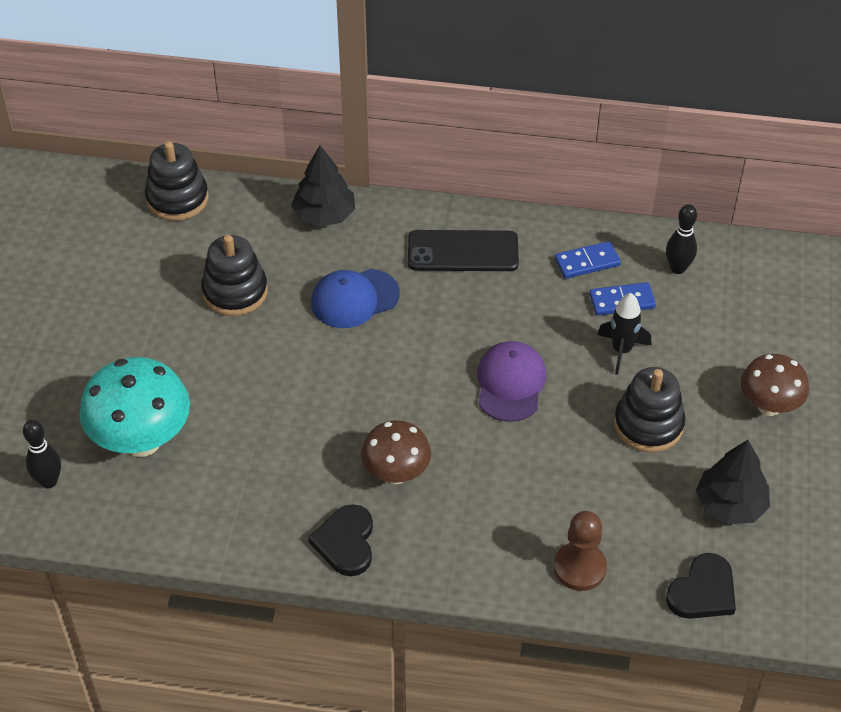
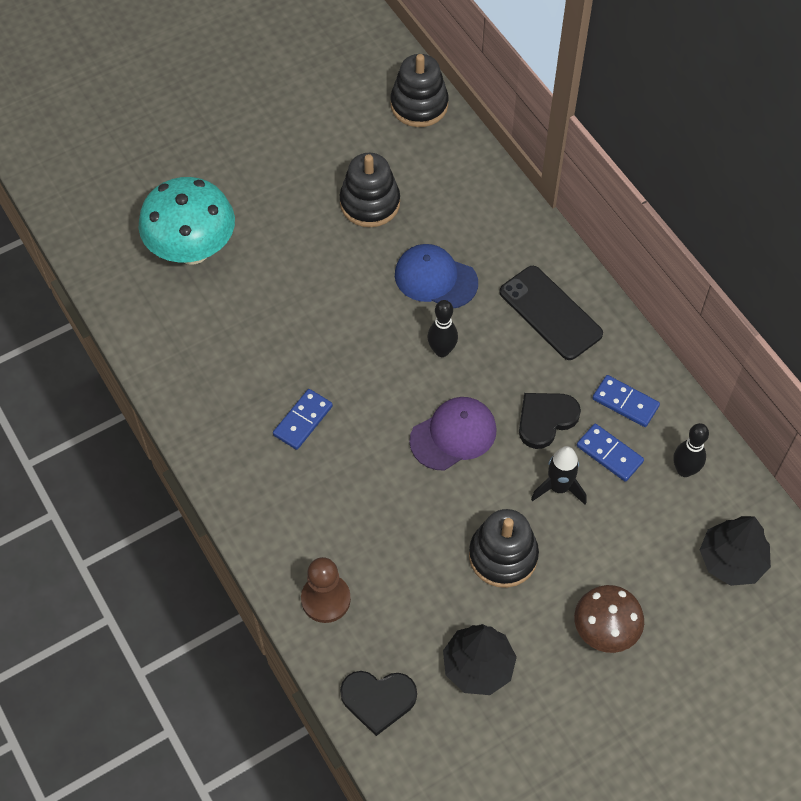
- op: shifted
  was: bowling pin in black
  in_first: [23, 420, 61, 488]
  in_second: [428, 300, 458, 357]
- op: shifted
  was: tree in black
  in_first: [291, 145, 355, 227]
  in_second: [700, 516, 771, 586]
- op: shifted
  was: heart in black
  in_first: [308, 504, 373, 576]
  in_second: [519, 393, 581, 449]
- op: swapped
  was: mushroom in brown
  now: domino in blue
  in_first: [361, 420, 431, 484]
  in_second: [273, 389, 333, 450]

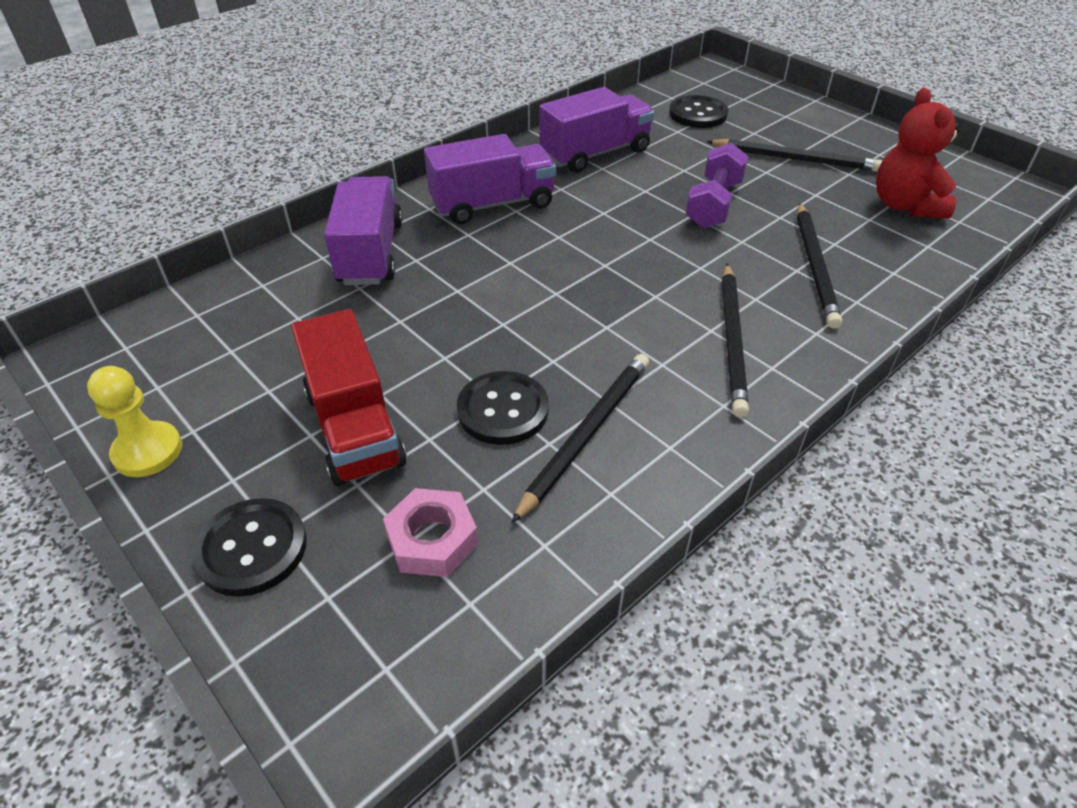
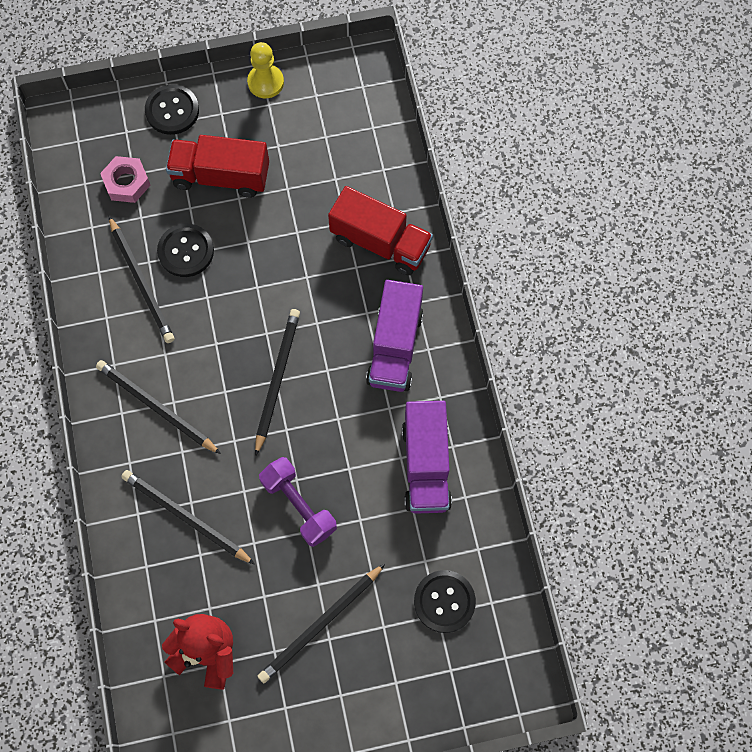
- op: new
  now: pencil in black
  in_second: [255, 309, 300, 456]
- op: repainted
  was: truck in purple
  now: truck in red
  in_first: [324, 176, 403, 285]
  in_second: [328, 186, 433, 276]

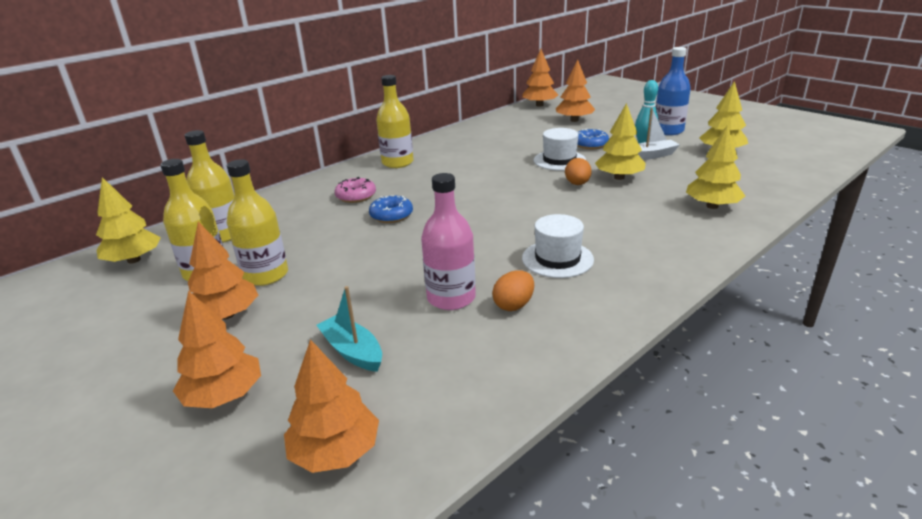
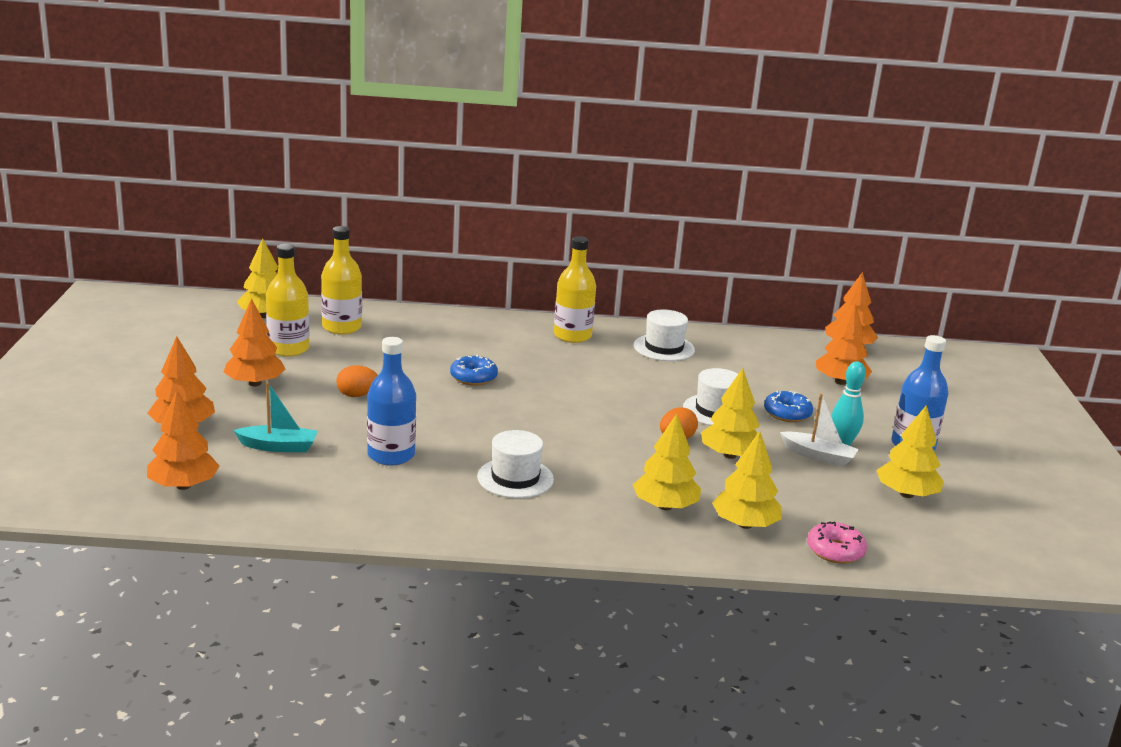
- op: gone
  was: bottle in yellow
  in_first: [227, 159, 288, 286]
- op: new
  now: tree in yellow
  in_second: [633, 414, 701, 510]
- op: new
  now: hat in white
  in_second: [634, 309, 695, 361]
- op: shifted
  was: donut in pink
  in_first: [335, 177, 376, 203]
  in_second: [807, 521, 867, 564]
- op: shifted
  was: egg in orange
  in_first: [492, 270, 534, 311]
  in_second: [336, 365, 378, 397]
- op: repainted
  was: bottle in pink
  now: bottle in blue
  in_first: [421, 173, 476, 310]
  in_second: [367, 337, 416, 466]
- op: rotated
  was: boat in turquoise
  in_first: [316, 286, 382, 372]
  in_second: [233, 382, 318, 452]
  clockwise: 90

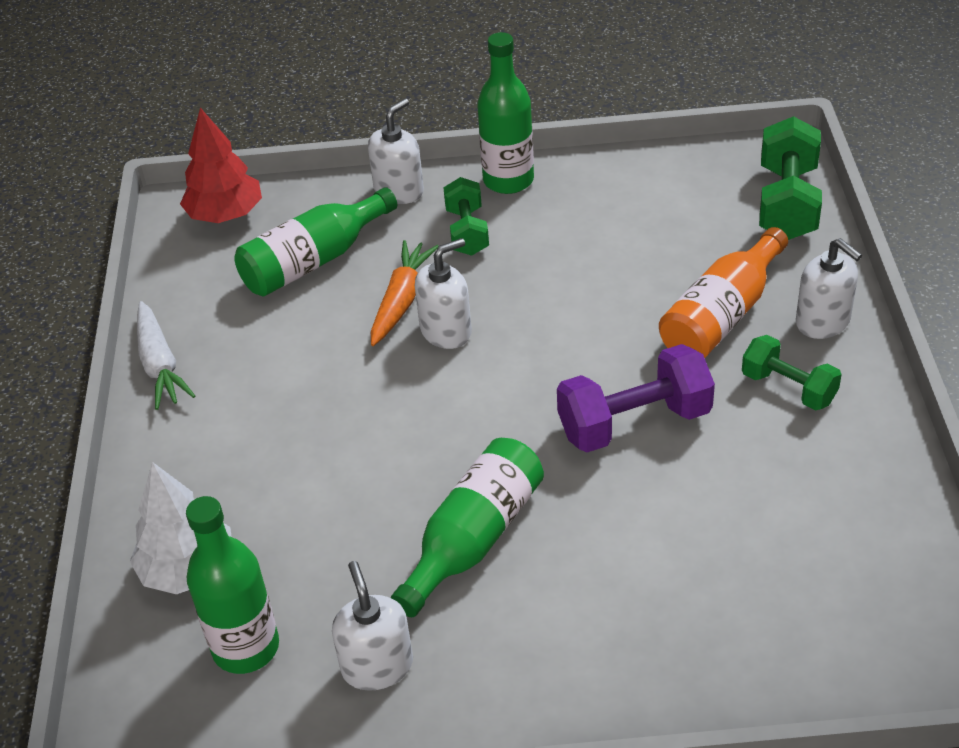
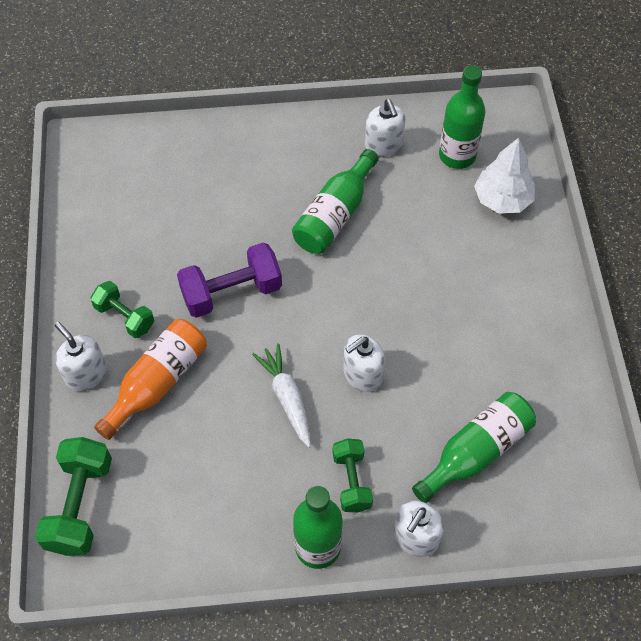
- op: gone
  was: tree in red
  in_first: [180, 108, 262, 223]
- op: gone
  was: carrot in orange
  in_first: [371, 240, 439, 346]
- op: shifted
  was: carrot in white
  in_first: [137, 301, 195, 410]
  in_second: [252, 343, 311, 448]

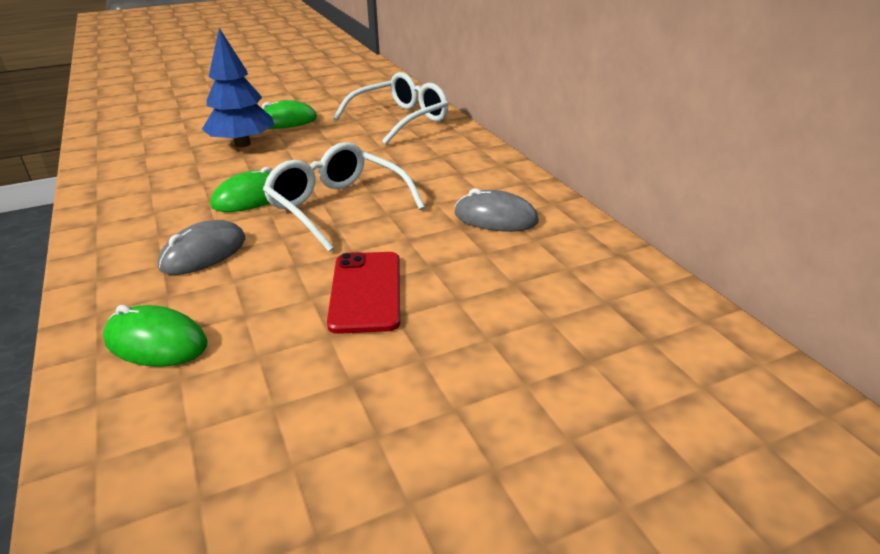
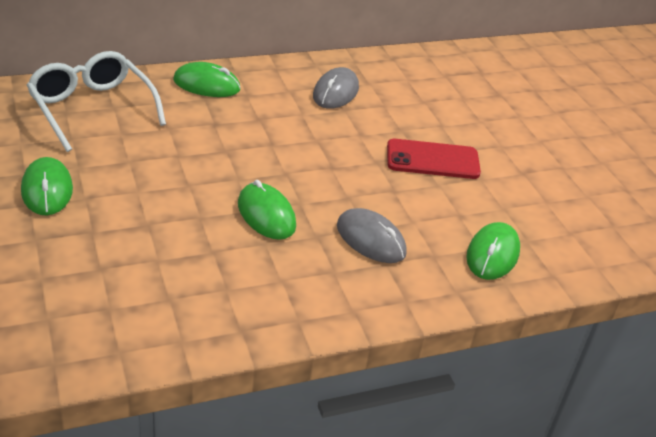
- op: gone
  was: tree in blue
  in_first: [202, 28, 274, 147]
- op: gone
  was: glasses in white
  in_first: [263, 142, 425, 252]
- op: new
  now: mouse in green
  in_second: [173, 62, 241, 97]

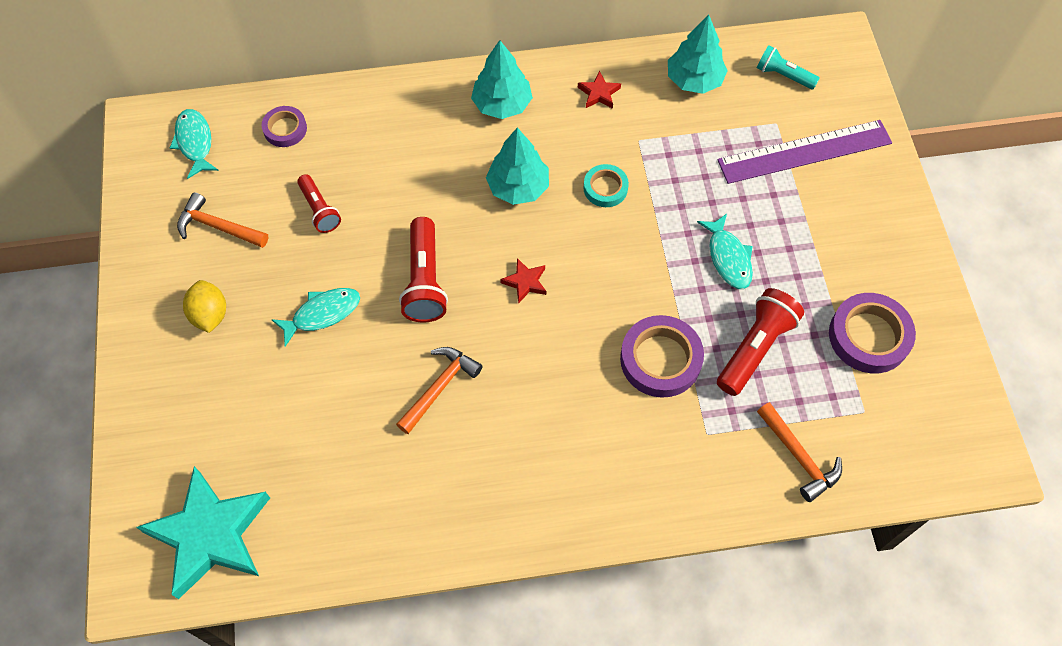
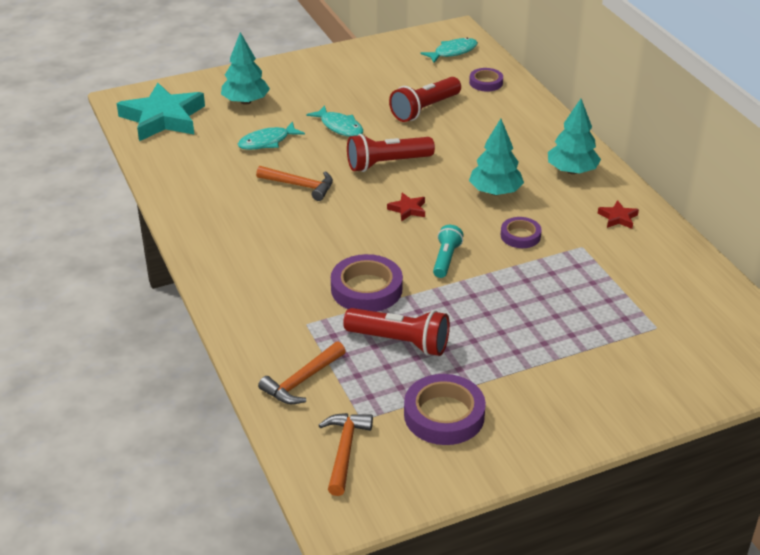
- op: gone
  was: lemon in yellow
  in_first: [183, 280, 226, 333]
- op: gone
  was: ruler in purple
  in_first: [717, 120, 892, 184]
- op: shifted
  was: hammer in orange
  in_first: [177, 192, 268, 248]
  in_second: [319, 413, 373, 496]
- op: shifted
  was: tree in turquoise
  in_first: [668, 14, 728, 94]
  in_second: [221, 32, 270, 105]
- op: shifted
  was: fish in turquoise
  in_first: [697, 214, 753, 289]
  in_second: [238, 122, 305, 150]
- op: shifted
  was: flashlight in turquoise
  in_first: [757, 45, 820, 90]
  in_second: [433, 225, 464, 278]
- op: repainted
  was: tape in turquoise
  now: tape in purple
  in_first: [583, 164, 629, 207]
  in_second: [501, 217, 542, 248]
- op: scaled
  was: flashlight in red
  in_first: [297, 174, 341, 233]
  in_second: [389, 77, 461, 122]
  ratio: 1.59

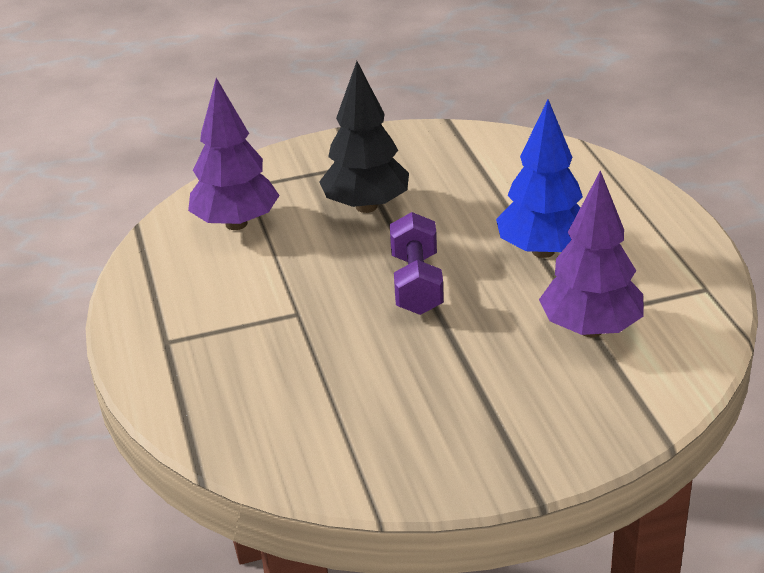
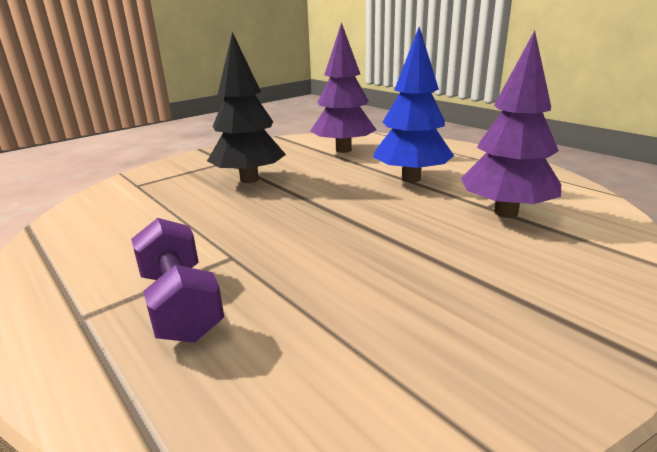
- op: shifted
  was: tree in purple
  in_first: [188, 78, 280, 230]
  in_second: [310, 22, 377, 153]
- op: shifted
  was: dumbbell in purple
  in_first: [390, 212, 444, 315]
  in_second: [131, 218, 224, 343]

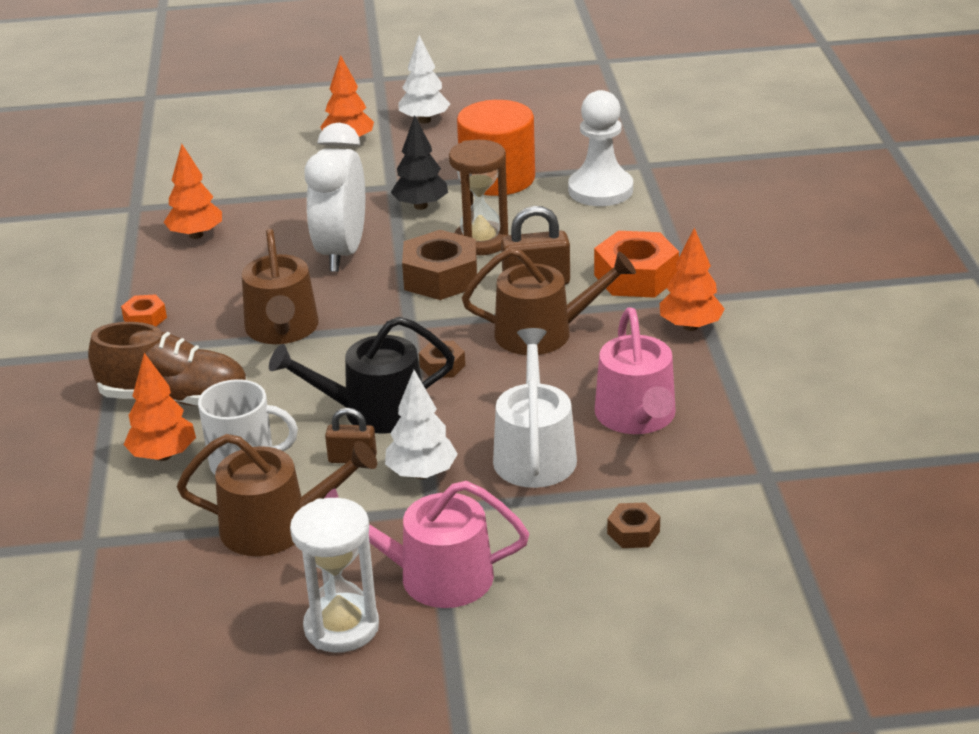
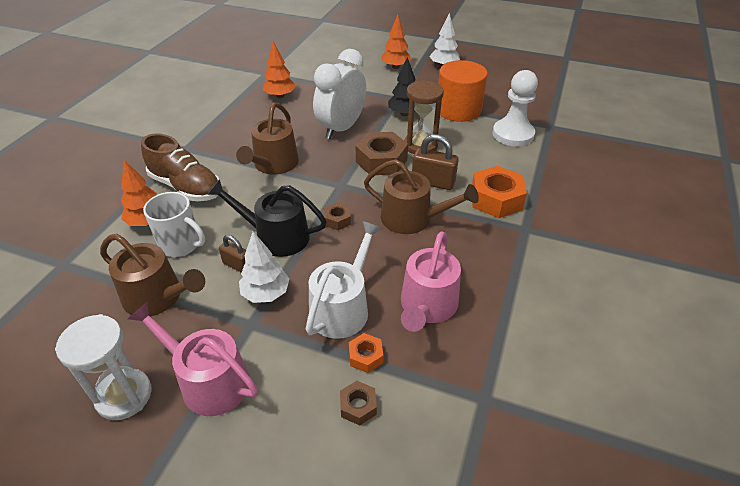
- op: gone
  was: tree in orange
  in_first: [660, 228, 725, 331]
- op: shifted
  was: nut in orange
  in_first: [121, 294, 167, 327]
  in_second: [349, 333, 383, 373]

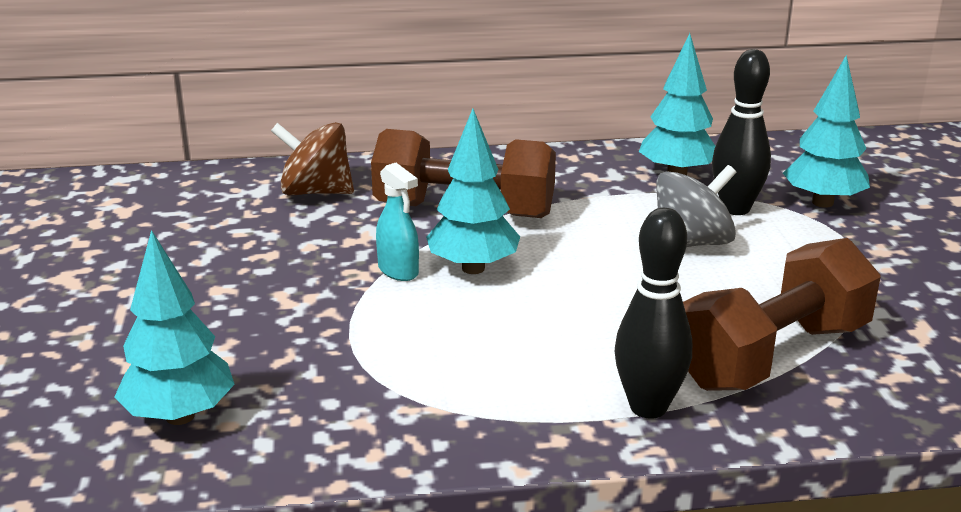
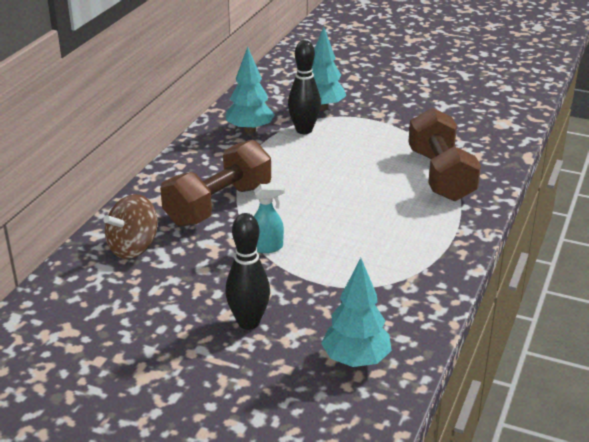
- op: gone
  was: tree in turquoise
  in_first: [426, 108, 520, 274]
- op: gone
  was: spinning top in grey
  in_first: [656, 165, 736, 247]
- op: shifted
  was: bowling pin in black
  in_first: [615, 208, 692, 419]
  in_second: [225, 213, 270, 330]

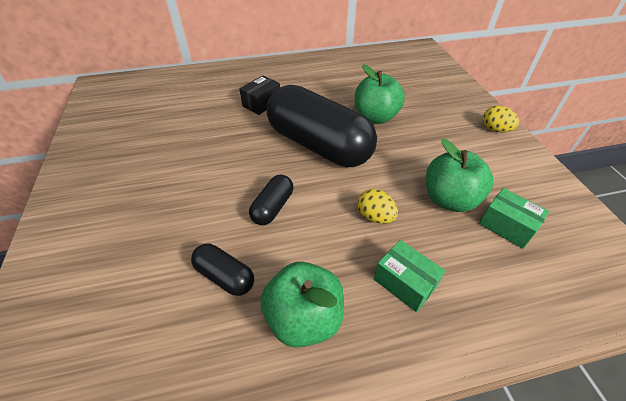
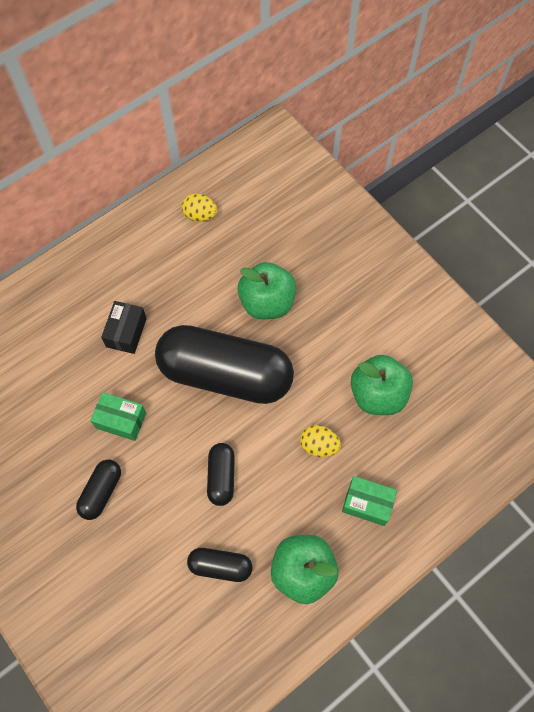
- op: new
  now: capsule in black
  in_second: [76, 460, 121, 520]
- op: shifted
  was: box in green
  in_first: [479, 188, 550, 249]
  in_second: [90, 392, 146, 441]
- op: shifted
  was: egg in yellow
  in_first: [483, 105, 519, 132]
  in_second: [181, 193, 218, 222]

